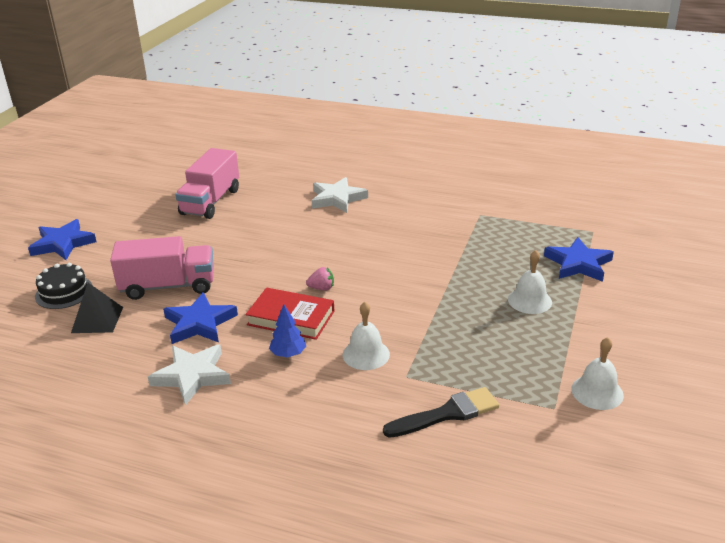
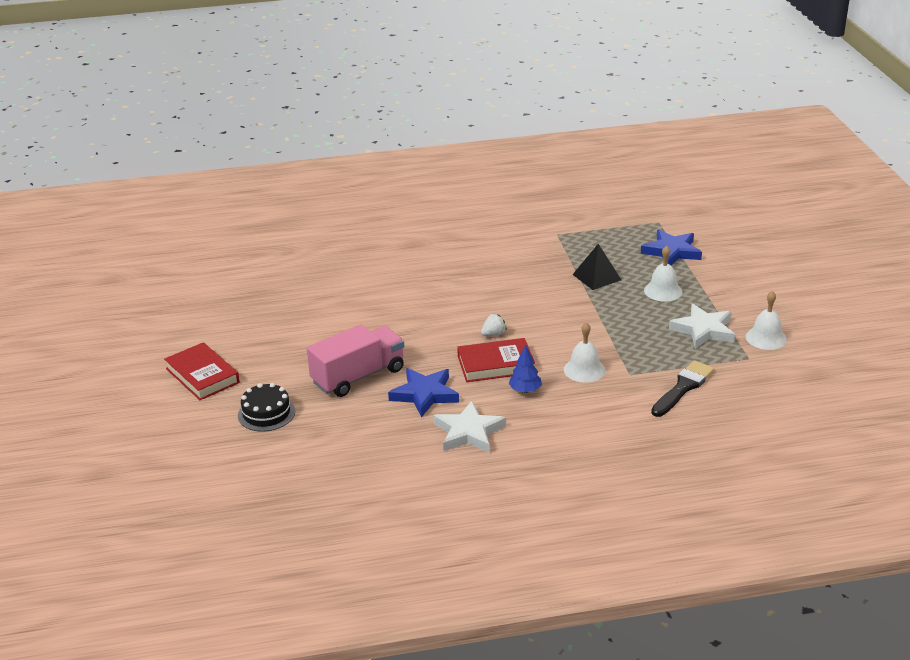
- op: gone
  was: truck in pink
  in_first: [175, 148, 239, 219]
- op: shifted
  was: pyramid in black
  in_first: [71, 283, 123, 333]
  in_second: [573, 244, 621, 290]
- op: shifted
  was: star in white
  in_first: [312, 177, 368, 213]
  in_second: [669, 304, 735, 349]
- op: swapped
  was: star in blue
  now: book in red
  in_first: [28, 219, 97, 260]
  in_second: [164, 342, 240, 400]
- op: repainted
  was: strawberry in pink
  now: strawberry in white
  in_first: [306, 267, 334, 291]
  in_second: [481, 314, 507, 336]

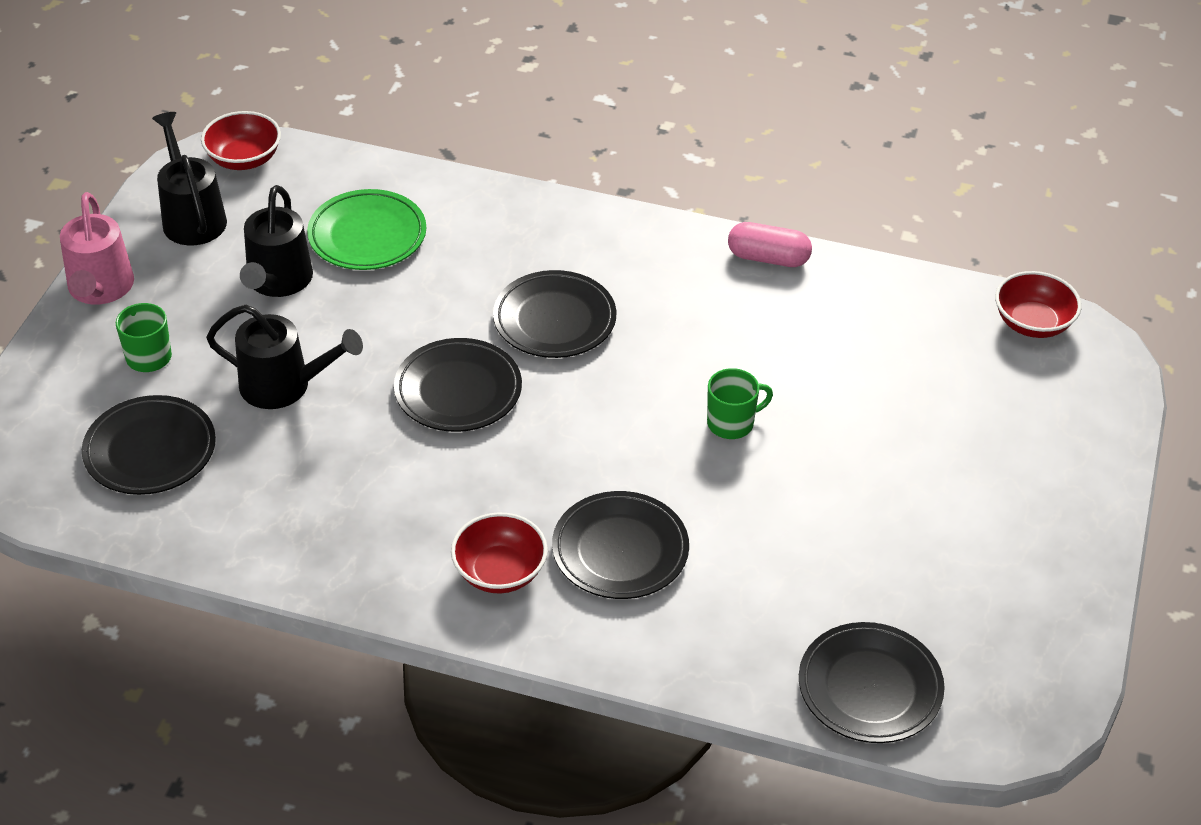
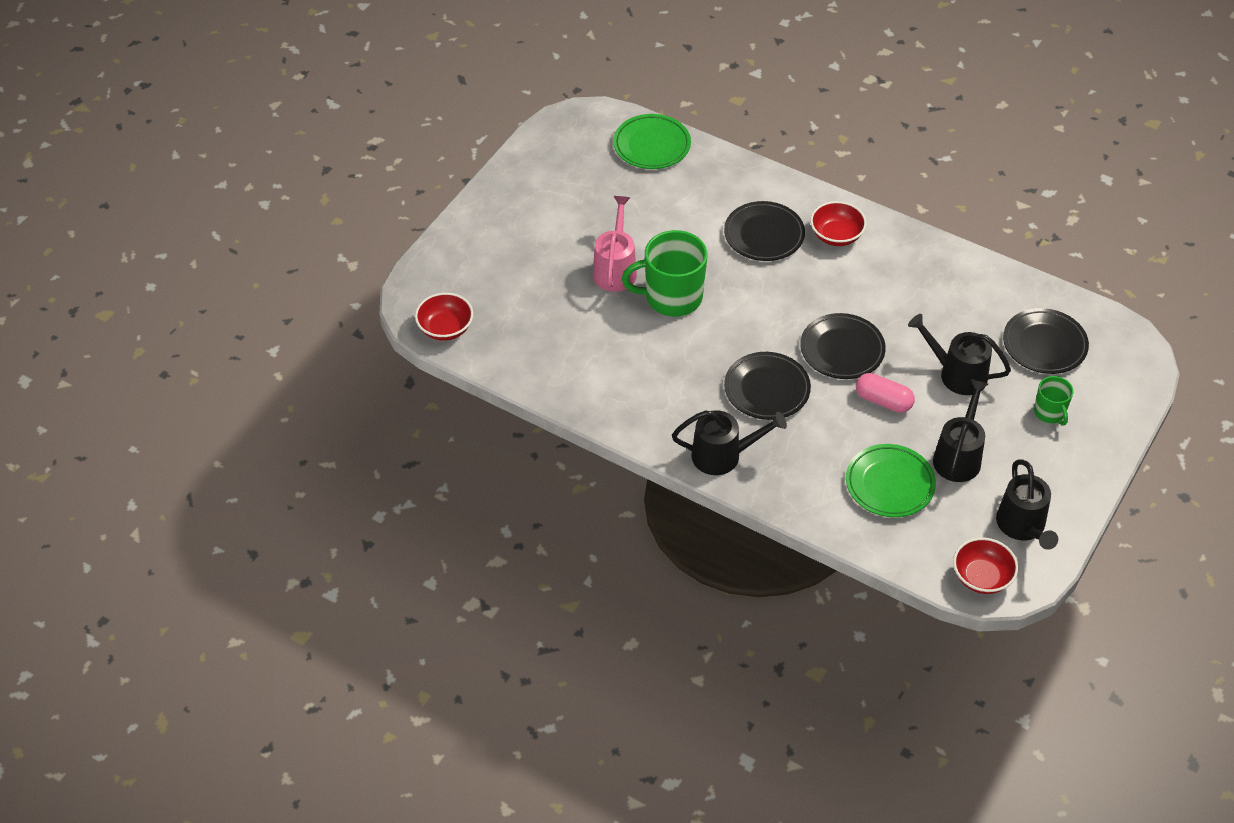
- op: new
  now: watering can in black
  in_second: [672, 410, 787, 475]
- op: shifted
  was: watering can in pink
  in_first: [60, 192, 134, 304]
  in_second: [593, 196, 637, 292]
- op: shifted
  was: capsule in pink
  in_first: [728, 222, 812, 267]
  in_second: [856, 373, 915, 413]
- op: repainted
  was: plate in black
  now: plate in green
  in_first: [799, 622, 945, 743]
  in_second: [613, 114, 691, 169]
- op: scaled
  was: mug in green
  in_first: [707, 368, 773, 439]
  in_second: [622, 230, 708, 317]
  ratio: 1.89

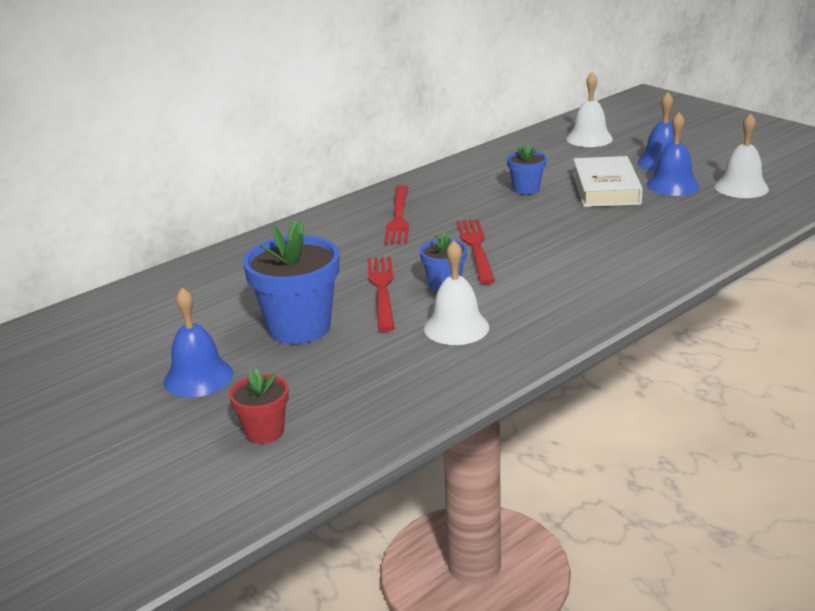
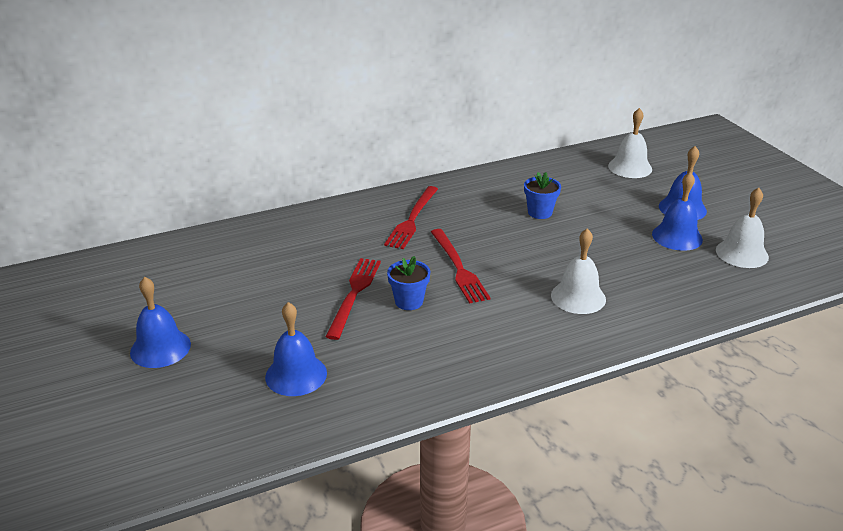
- op: gone
  was: flower pot in red
  in_first: [229, 368, 289, 444]
- op: gone
  was: flower pot in blue
  in_first: [243, 220, 340, 344]
- op: gone
  was: book in white
  in_first: [573, 156, 643, 207]
- op: new
  now: bell in blue
  in_second: [265, 302, 327, 396]
- op: shifted
  was: bell in white
  in_first: [424, 241, 489, 345]
  in_second: [551, 229, 606, 314]
- op: rotated
  was: fork in red
  in_first: [457, 219, 495, 284]
  in_second: [431, 229, 490, 304]
  clockwise: 150

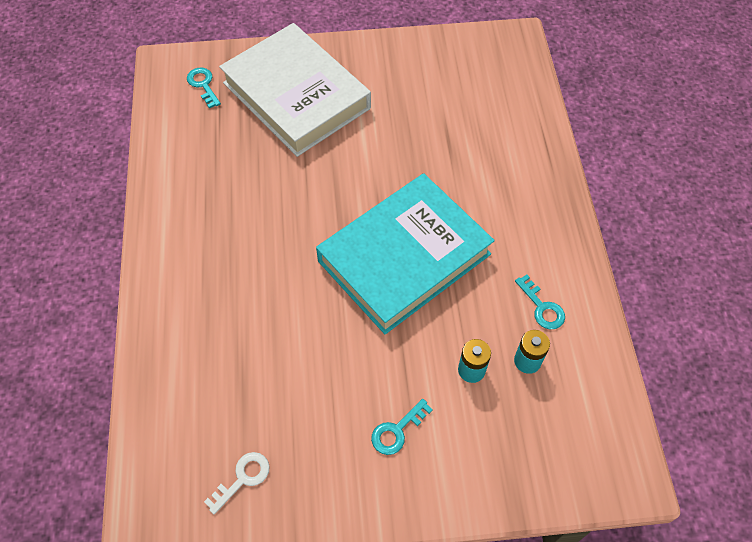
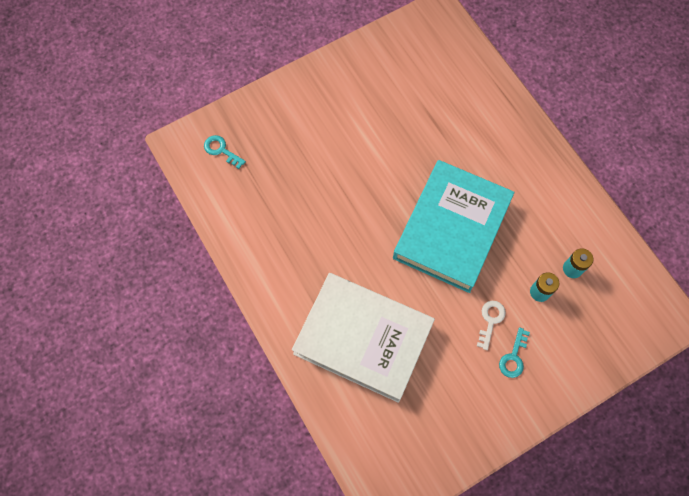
- op: gone
  was: key in turquoise
  in_first: [515, 274, 565, 329]
- op: shifted
  was: key in white
  in_first: [204, 452, 270, 514]
  in_second: [477, 301, 506, 350]
- op: shifted
  was: book in white
  in_first: [219, 23, 371, 157]
  in_second: [292, 273, 435, 403]

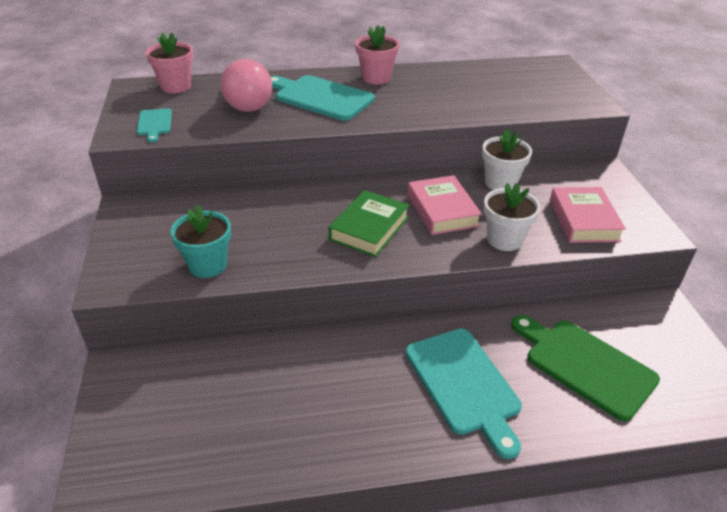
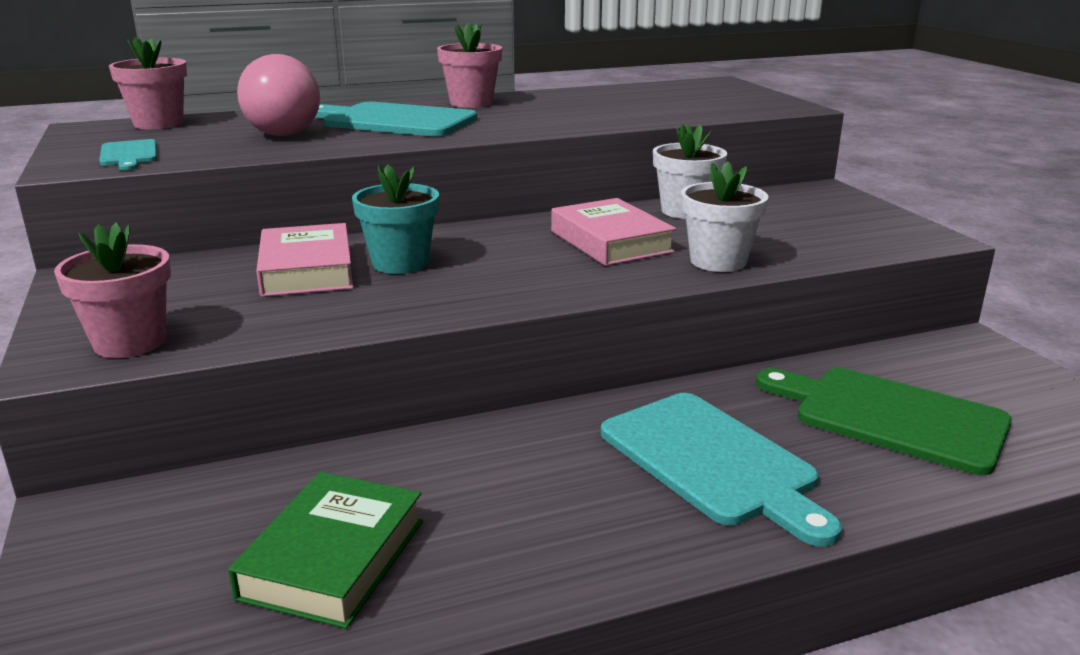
- op: new
  now: flower pot in pink
  in_second: [54, 222, 171, 358]
- op: shifted
  was: flower pot in turquoise
  in_first: [170, 205, 231, 278]
  in_second: [352, 164, 439, 274]
- op: shifted
  was: book in green
  in_first: [329, 190, 410, 257]
  in_second: [228, 472, 423, 629]
- op: shifted
  was: book in pink
  in_first: [550, 187, 626, 243]
  in_second: [256, 223, 353, 297]

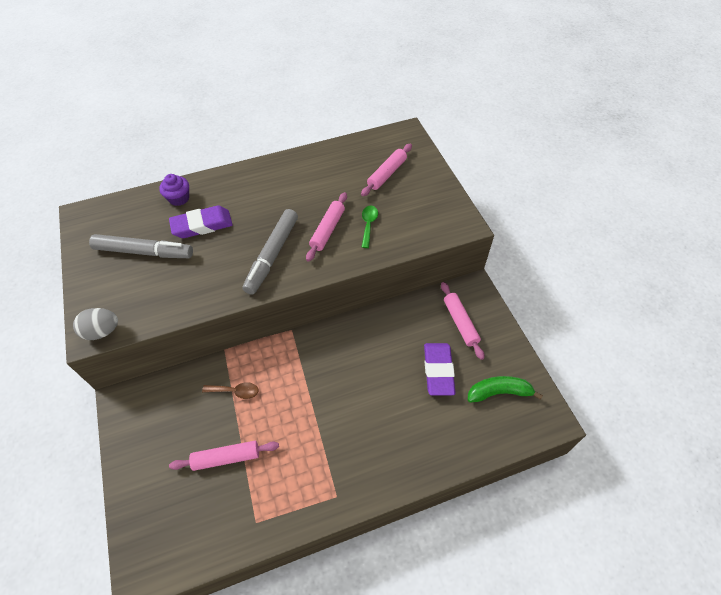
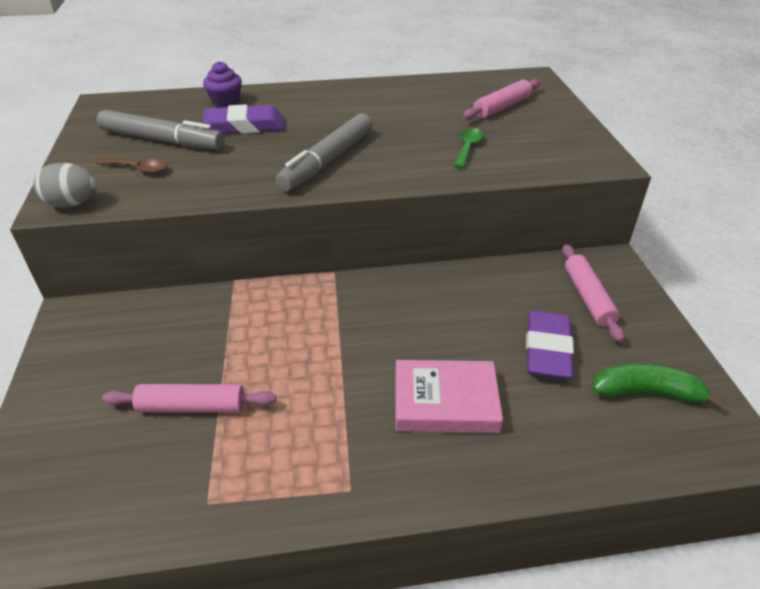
- op: gone
  was: rolling pin in pink
  in_first: [306, 192, 347, 262]
- op: new
  now: book in pink
  in_second: [395, 360, 503, 433]
- op: shifted
  was: spoon in brown
  in_first: [202, 382, 258, 399]
  in_second: [96, 158, 167, 174]

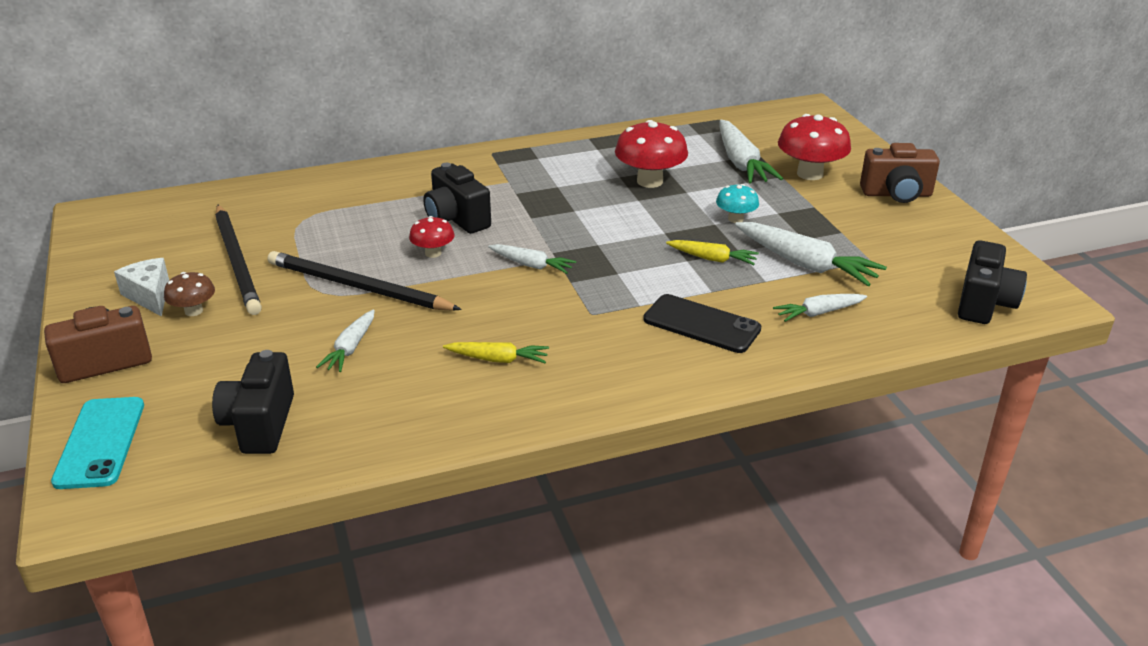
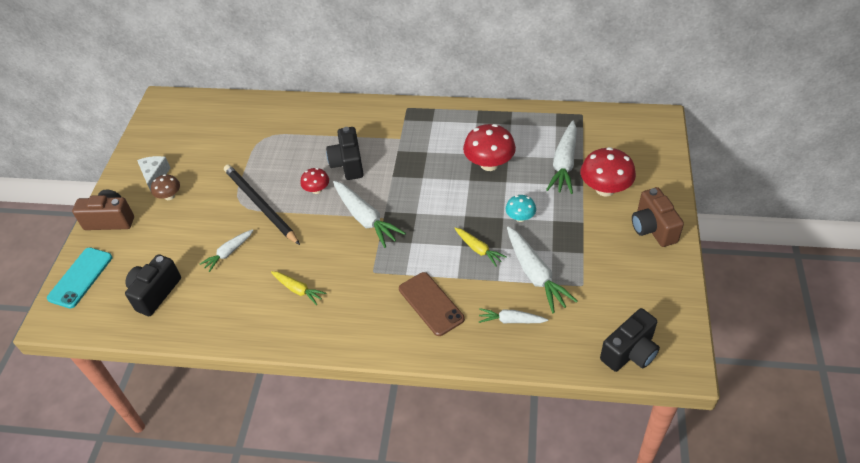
- op: gone
  was: pencil in black
  in_first: [215, 205, 262, 315]
- op: repainted
  was: phone in black
  now: phone in brown
  in_first: [643, 294, 761, 353]
  in_second: [399, 272, 465, 336]
- op: rotated
  was: camera in brown
  in_first: [860, 143, 940, 203]
  in_second: [632, 187, 684, 247]
  clockwise: 45
- op: scaled
  was: carrot in white
  in_first: [488, 244, 576, 274]
  in_second: [333, 181, 406, 248]
  ratio: 1.72

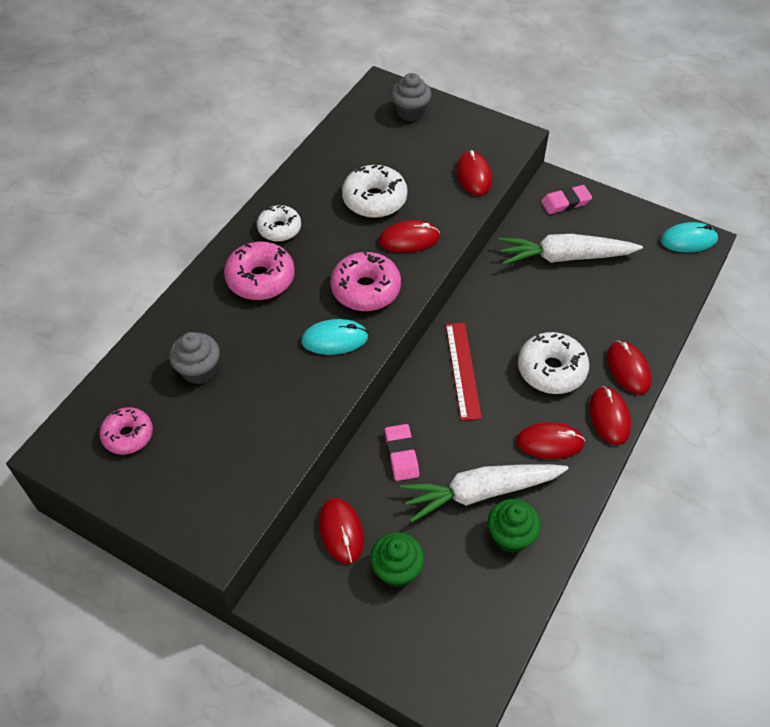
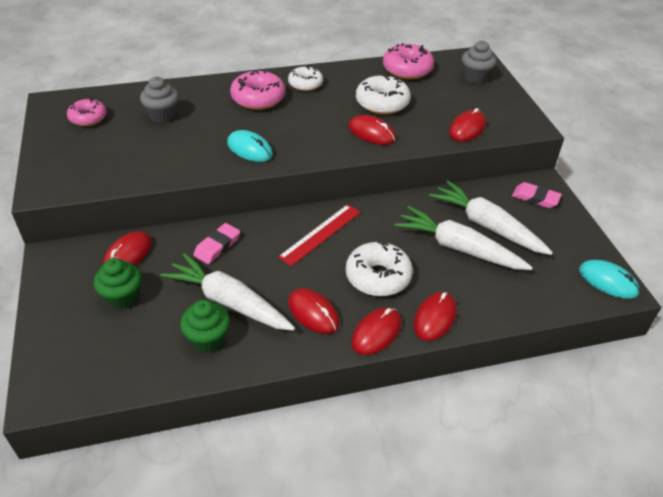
- op: new
  now: carrot in white
  in_second: [394, 206, 533, 270]
- op: shifted
  was: donut in pink
  in_first: [330, 250, 401, 311]
  in_second: [383, 43, 434, 79]

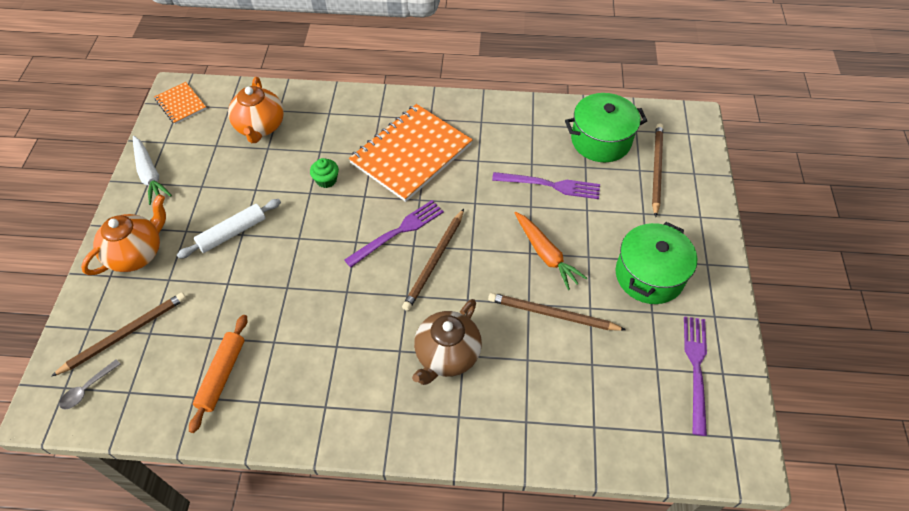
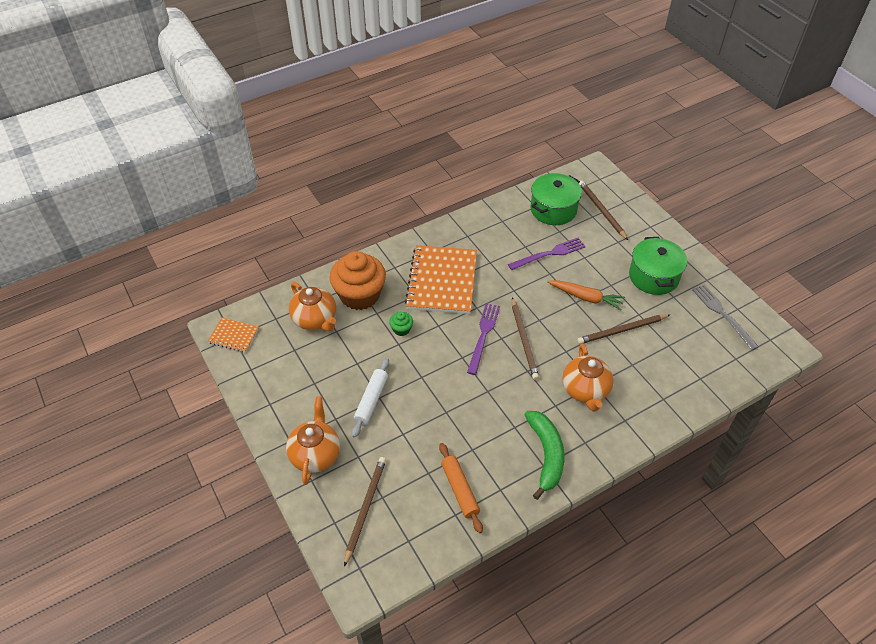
- op: gone
  was: spoon in grey
  in_first: [59, 360, 121, 409]
- op: gone
  was: carrot in white
  in_first: [133, 136, 172, 205]
- op: new
  now: cupcake in orange
  in_second: [329, 251, 386, 310]
- op: new
  now: banana in green
  in_second: [524, 411, 565, 500]
- op: repainted
  was: teapot in brown
  now: teapot in orange
  in_first: [412, 299, 482, 385]
  in_second: [563, 344, 614, 412]
- op: repainted
  was: fork in purple
  now: fork in grey
  in_first: [684, 317, 707, 436]
  in_second: [692, 285, 759, 350]

